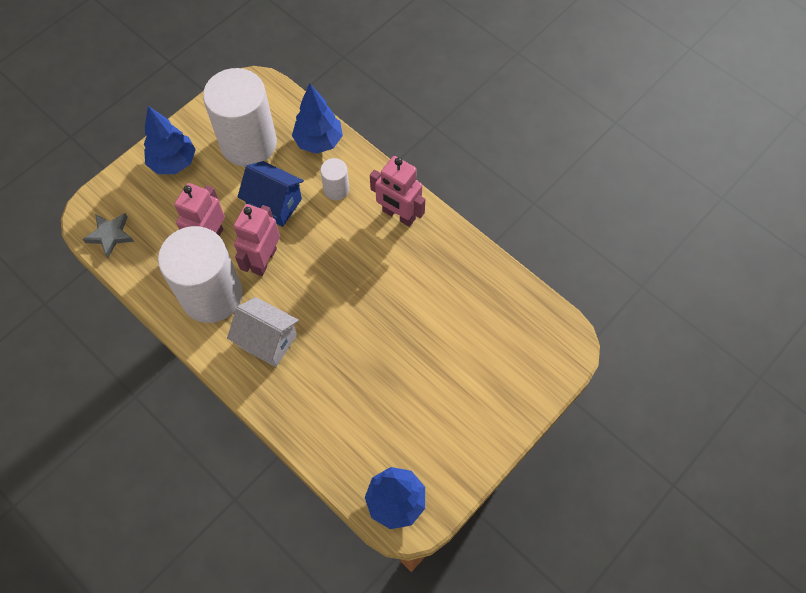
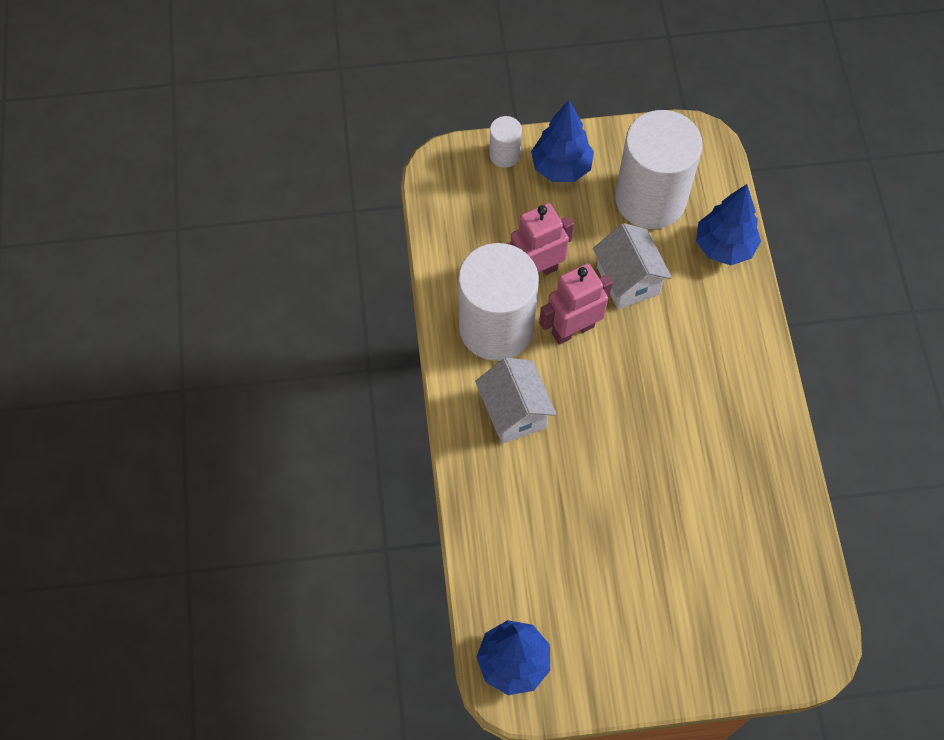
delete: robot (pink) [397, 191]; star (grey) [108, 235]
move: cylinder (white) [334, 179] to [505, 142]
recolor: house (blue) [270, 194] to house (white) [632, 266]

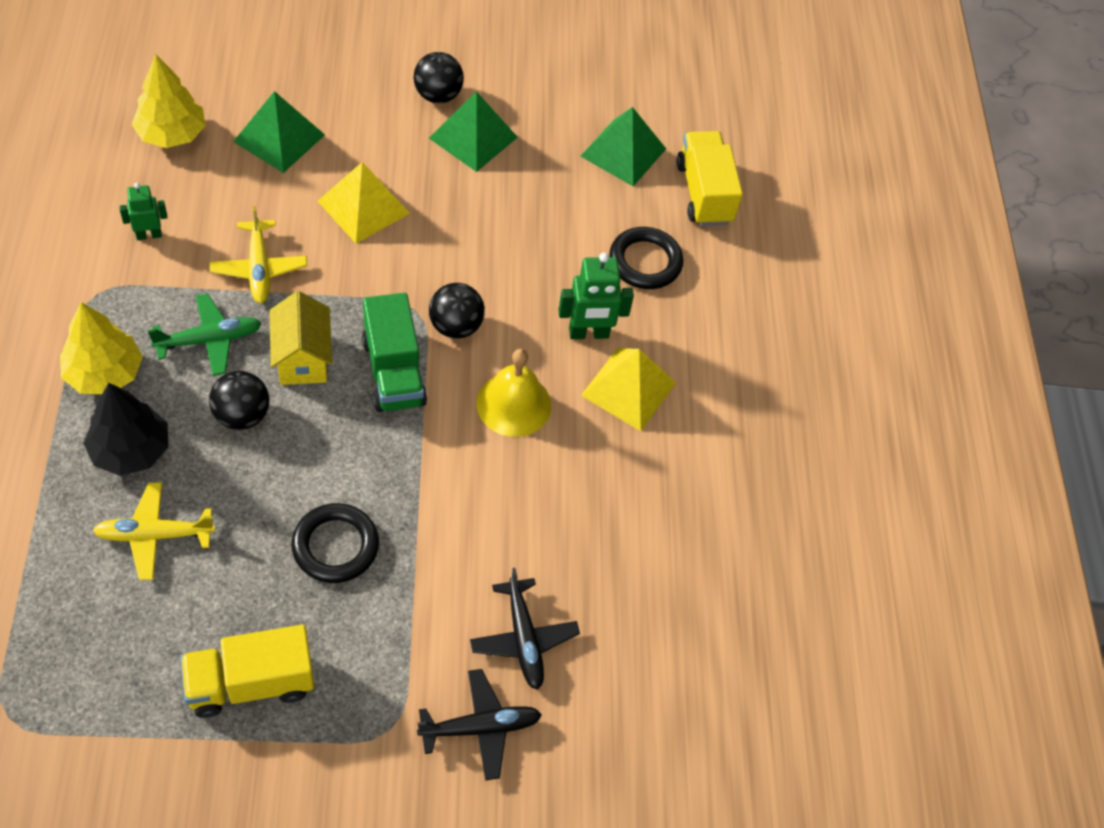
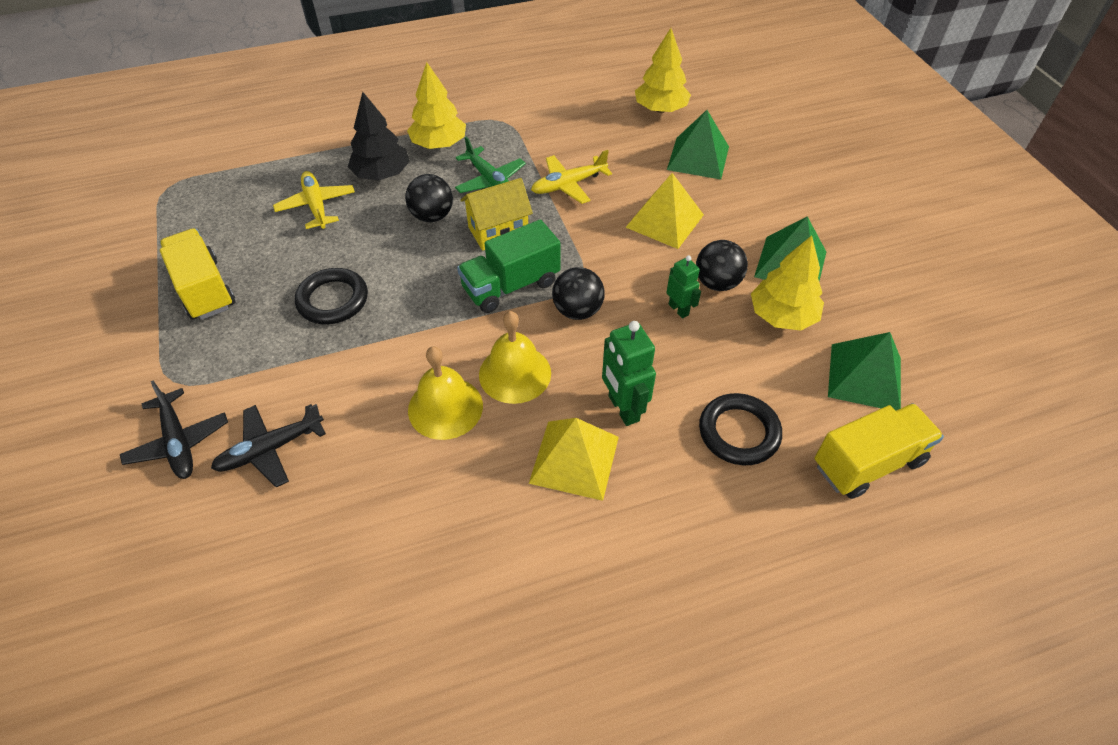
insert: tree (yellow) [787, 283]; bell (yellow) [445, 393]
move: ball (black) [438, 77] to [722, 265]; robot (green) [143, 211] to [684, 286]

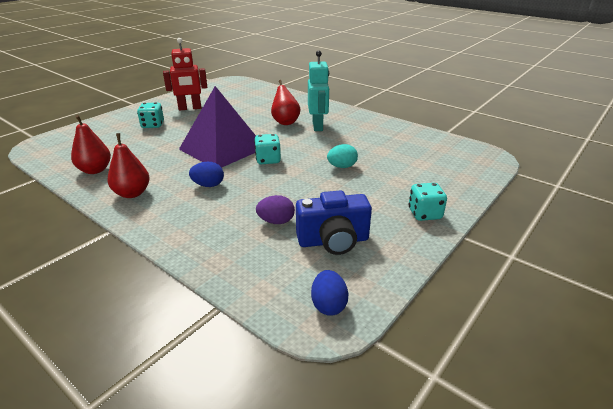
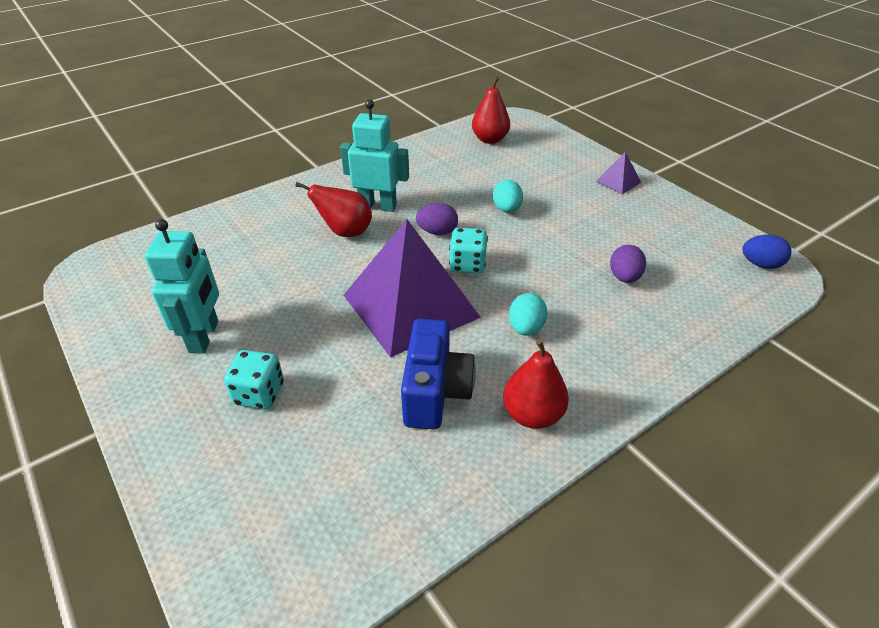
insert: egg (purple) [437, 219]
move: pear (red) [91, 144] to [491, 110]; camera (blue) [334, 222] to [438, 374]
replace: dice (turquoise) [427, 202] to pyramid (purple) [618, 173]
recolor: robot (red) [185, 74] to robot (turquoise) [182, 286]; egg (blue) [206, 174] to egg (turquoise) [528, 314]

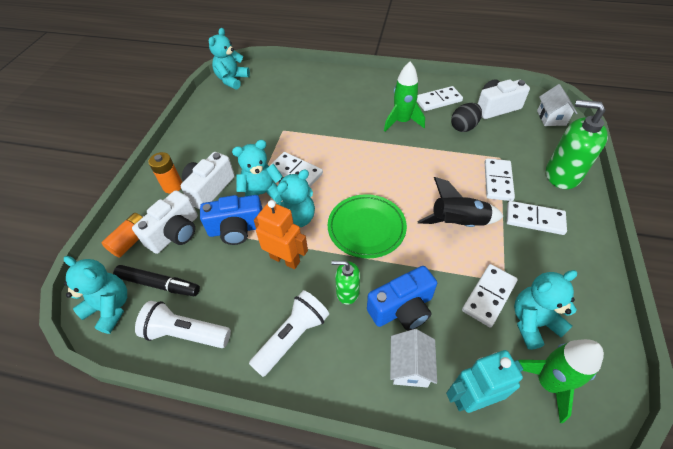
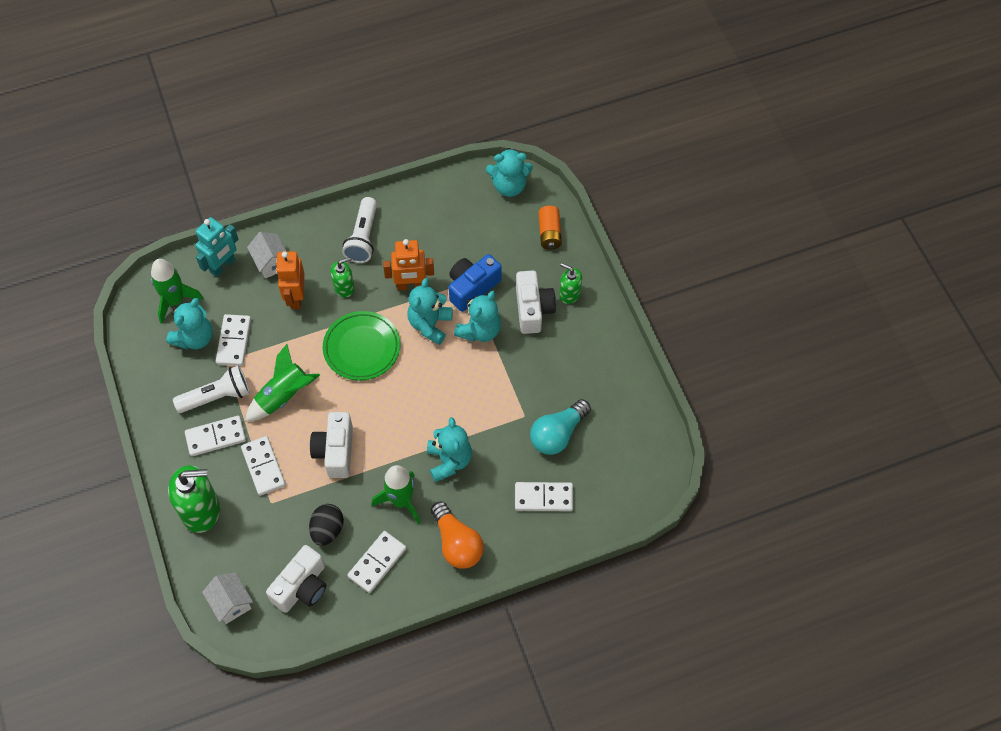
delete: marker (black) [156, 280]
insert: light bulb (turquoise) [560, 427]; light bulb (orange) [457, 535]
move: teddy bear (turquoise) [229, 59] to [449, 449]; domino (white) [296, 169] to [544, 496]; camera (white) [165, 222] to [331, 445]; flashlight (white) [183, 324] to [211, 389]
replace: battery (orange) [165, 173] to soap dispenser (green) [570, 283]; camera (blue) [402, 298] to robot (orange) [290, 280]
recolor: rocket (black) [460, 202] to rocket (green) [282, 383]

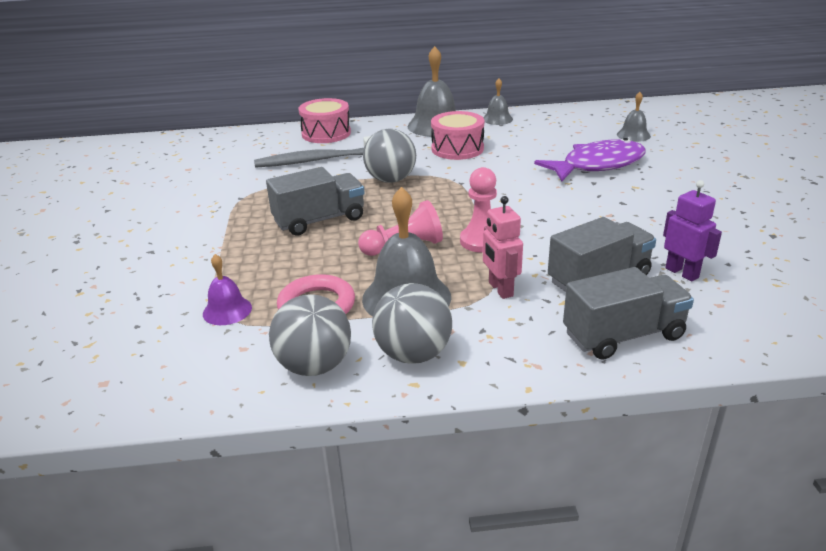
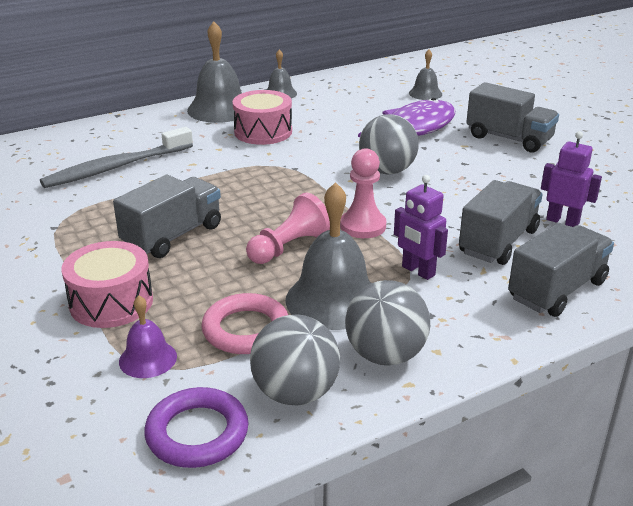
insert: truck (grey) [512, 117]; ring (purple) [196, 427]
move: drum (pink) [324, 120] to [107, 284]; ball (grey) [389, 156] to [389, 144]
recolor: robot (pink) [503, 247] to robot (purple) [421, 227]

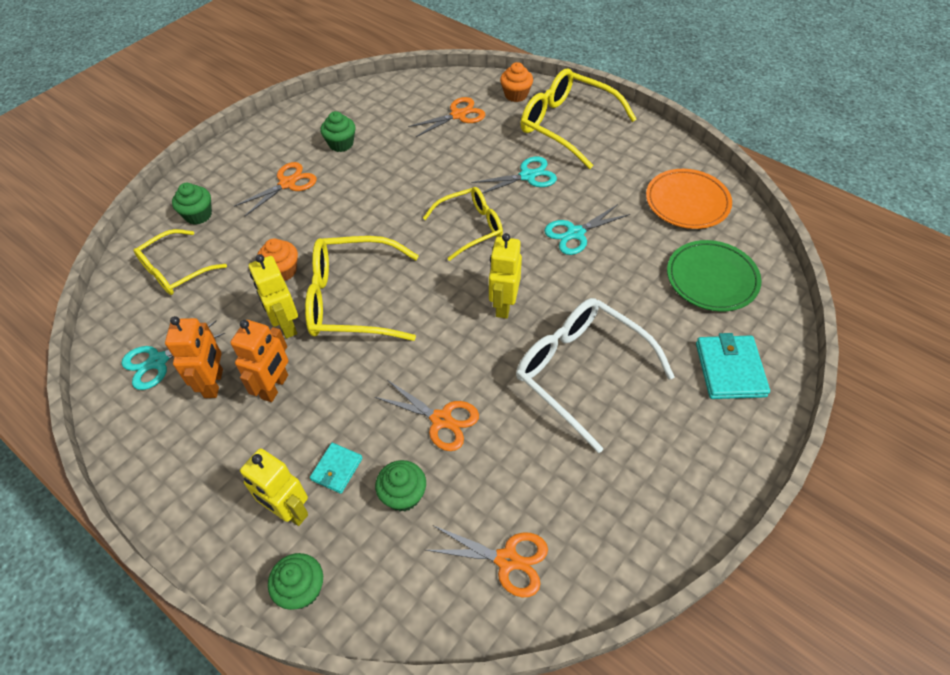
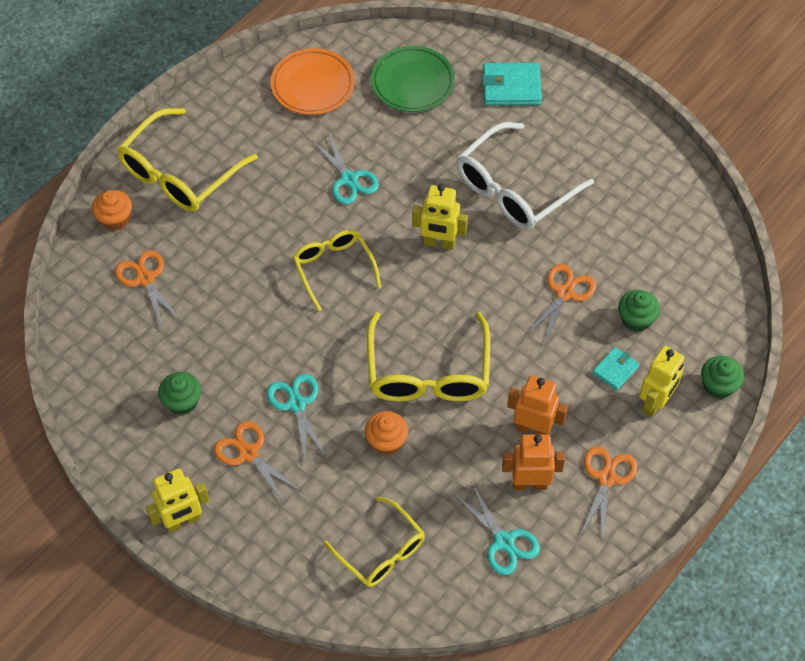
delete: cupcake (green) [192, 204]
move: scissors (turquoise) [514, 175] to [296, 418]; robot (yellow) [273, 296] to [177, 500]; scissors (orange) [487, 561] to [609, 492]
rotate: wallet (turquoise) [336, 468] = [616, 369] 75 degrees counterclockwise

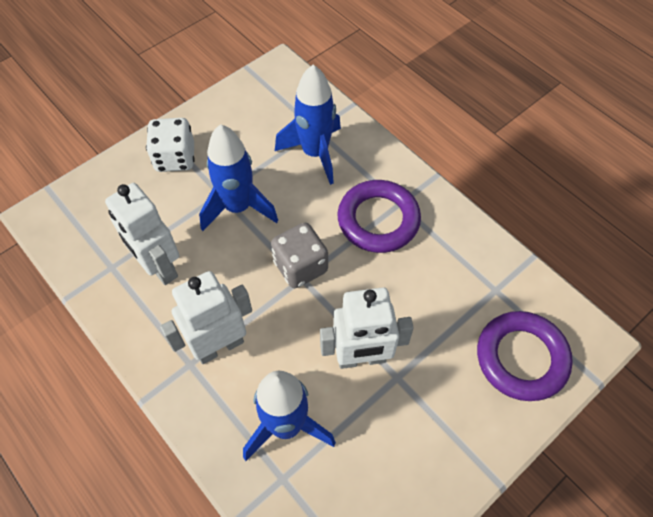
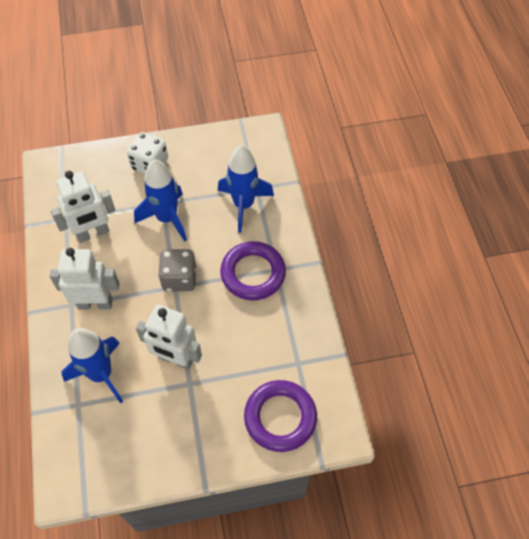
rotate: robot (white) [142, 234] = [83, 207] 105 degrees counterclockwise

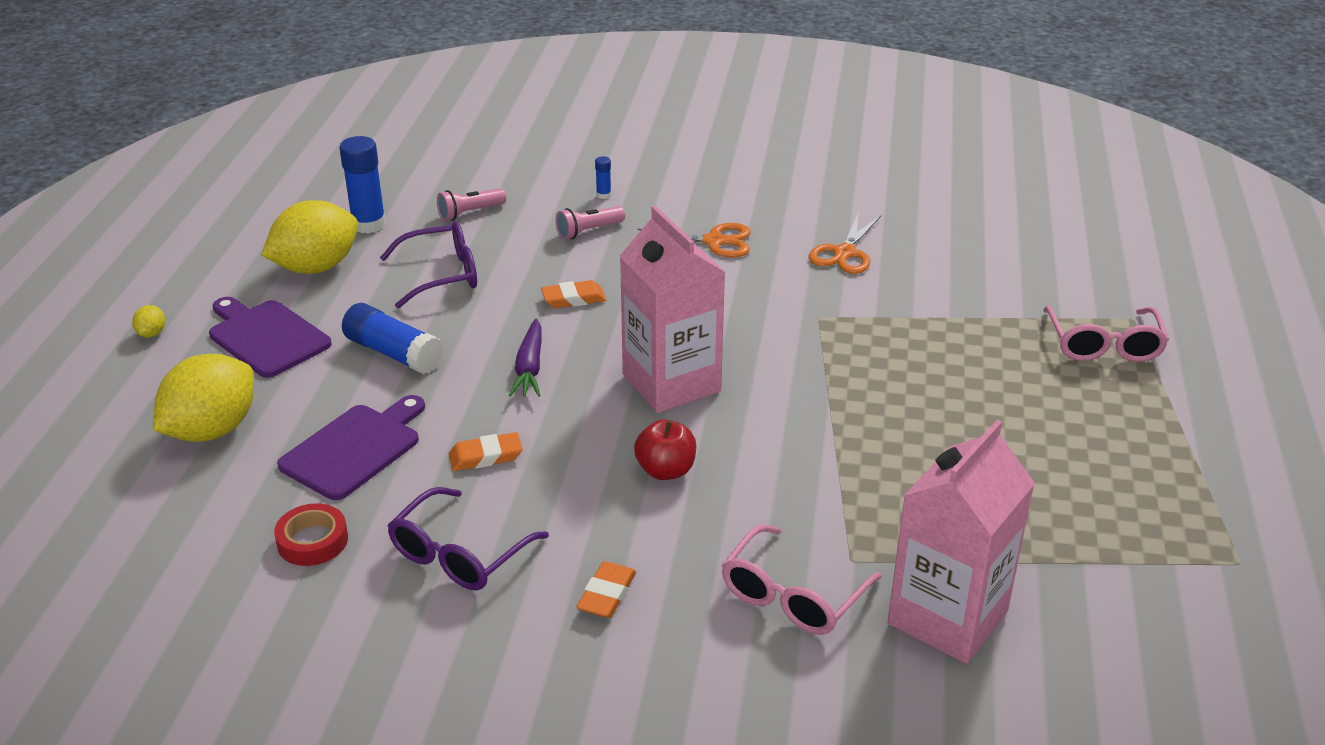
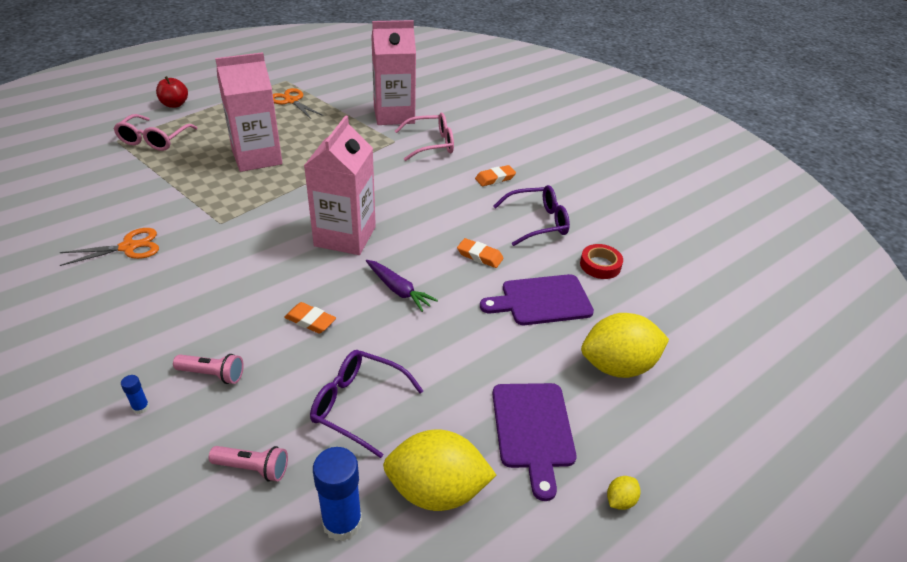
delete: glue stick (blue) [392, 338]
insert: carton (pink) [248, 112]
move: scissors (orange) [694, 240] to [298, 103]; apple (red) [665, 449] to [172, 92]
rotate: glasses (pink) [1106, 333] = [156, 132] 150 degrees clockwise; carrot (purple) [525, 358] = [402, 286] 90 degrees clockwise

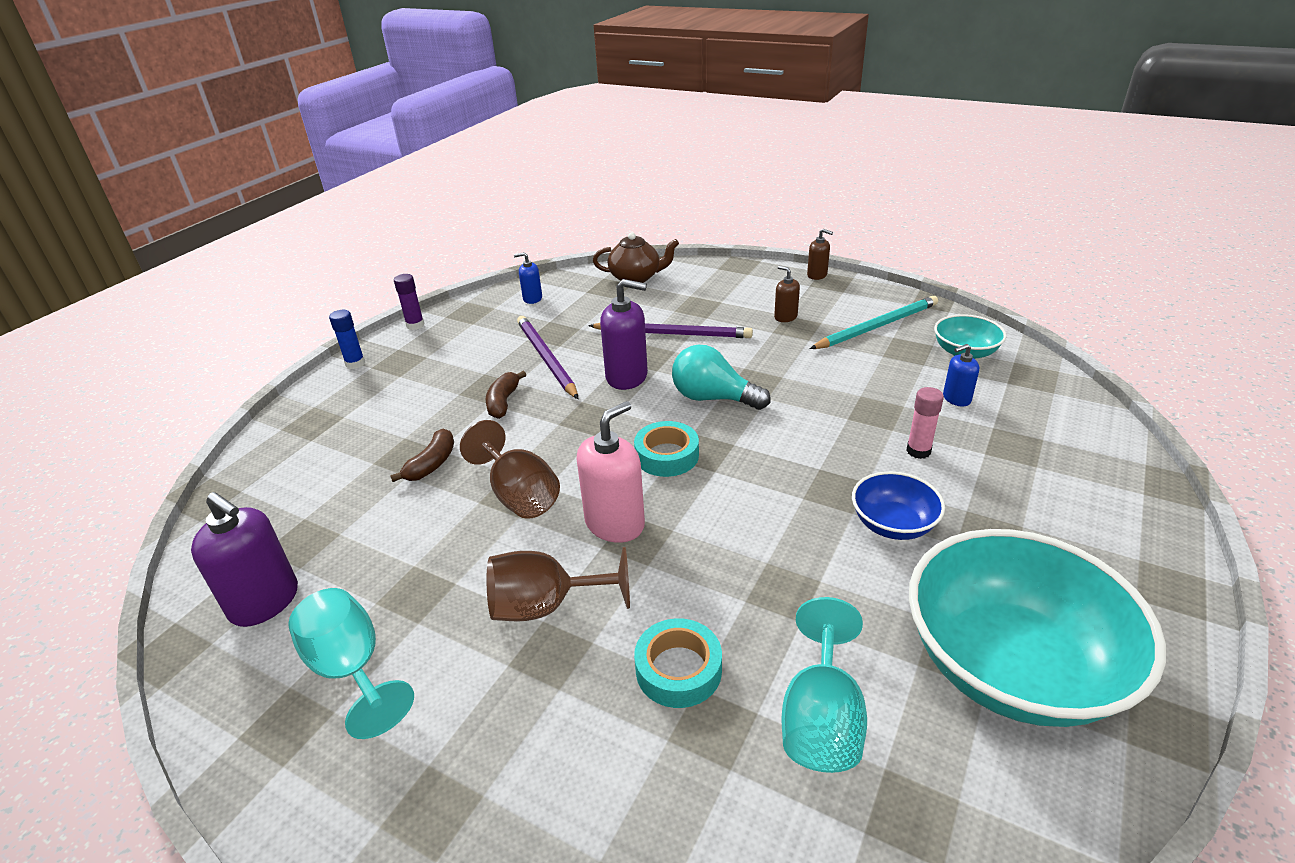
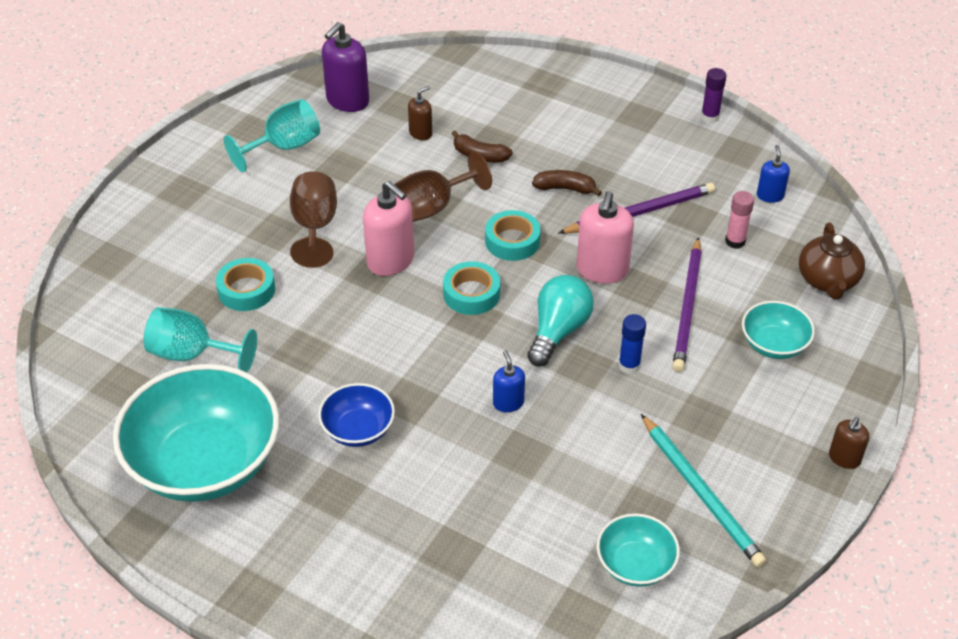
insert: tape (turquoise) [513, 235]; bowl (turquoise) [778, 330]
move: soap dispenser (brown) [787, 294] to [420, 113]; glue stick (blue) [347, 339] to [632, 344]; soap dispenser (blue) [961, 375] to [509, 381]; glue stick (pink) [925, 423] to [739, 220]
recolor: soap dispenser (purple) [624, 334] to soap dispenser (pink) [605, 237]

